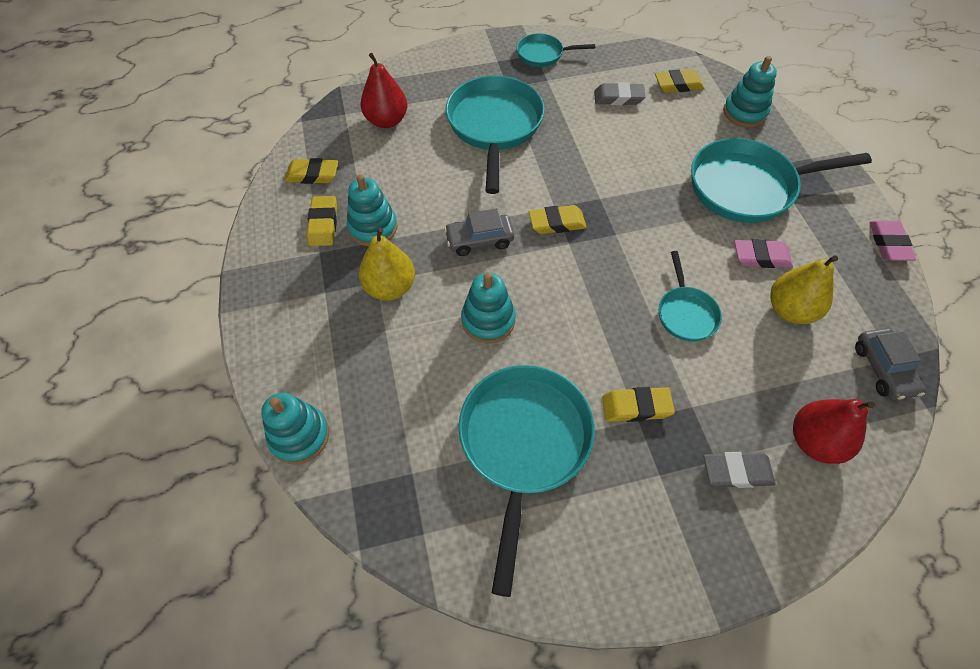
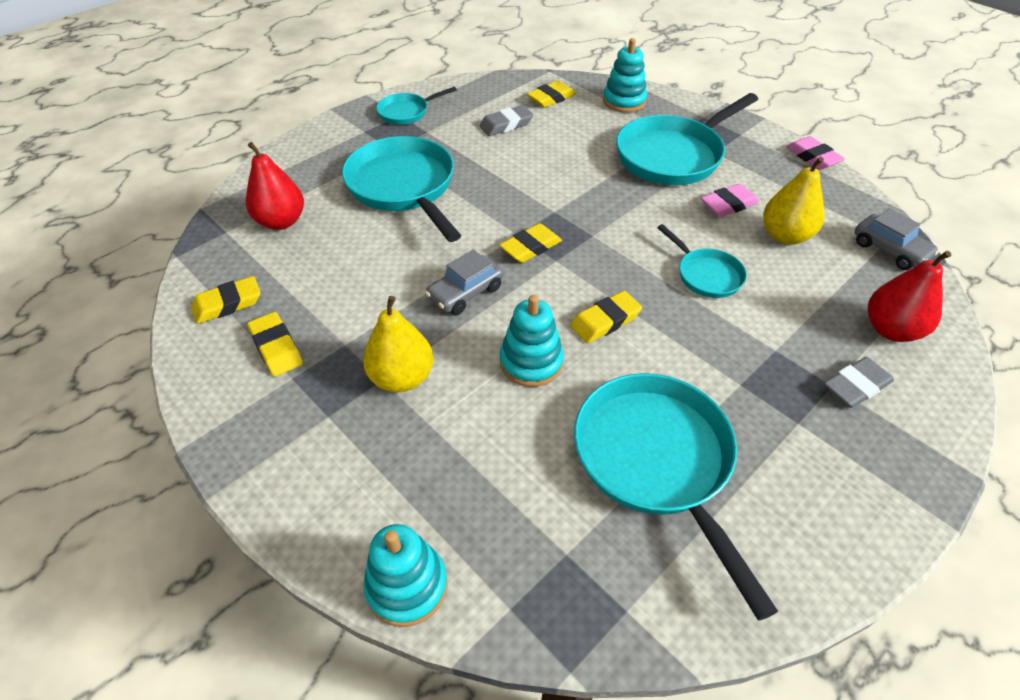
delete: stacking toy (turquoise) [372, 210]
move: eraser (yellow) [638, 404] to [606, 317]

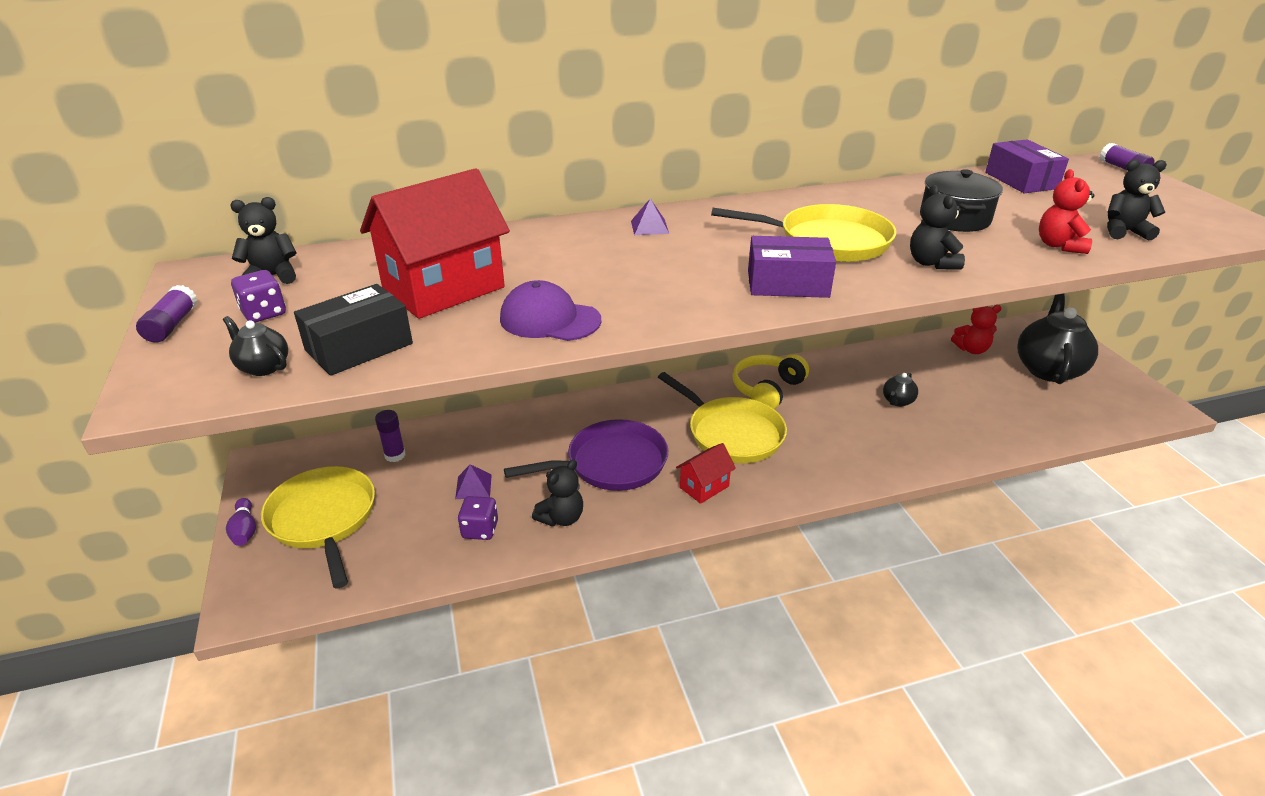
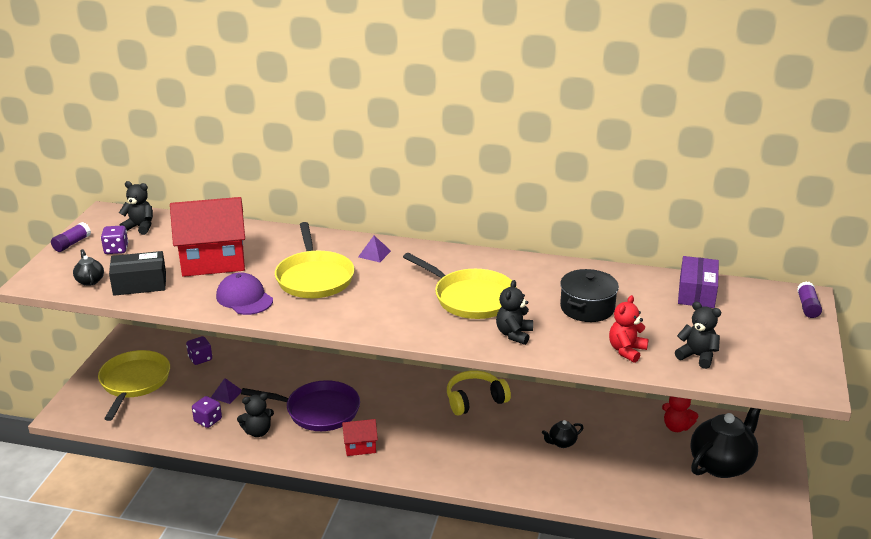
delete: box (purple) [792, 267]; bowling pin (purple) [241, 522]
move: pan (yellow) [722, 417] to [315, 260]
replace: glue stick (purple) [390, 436] to dice (purple) [199, 350]

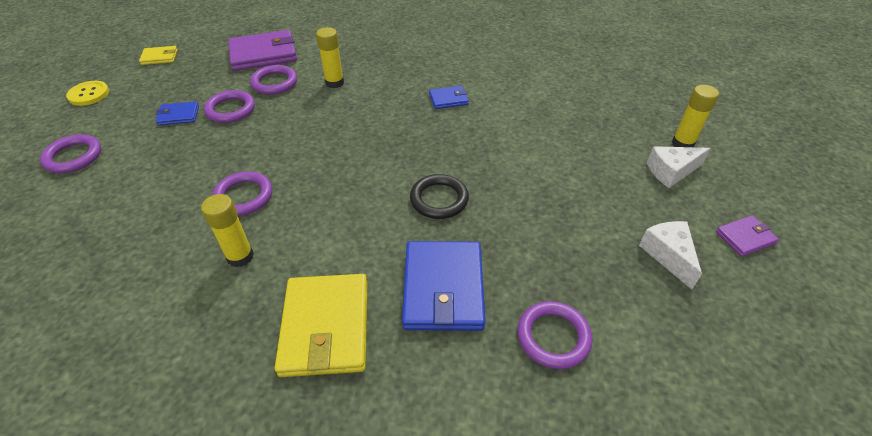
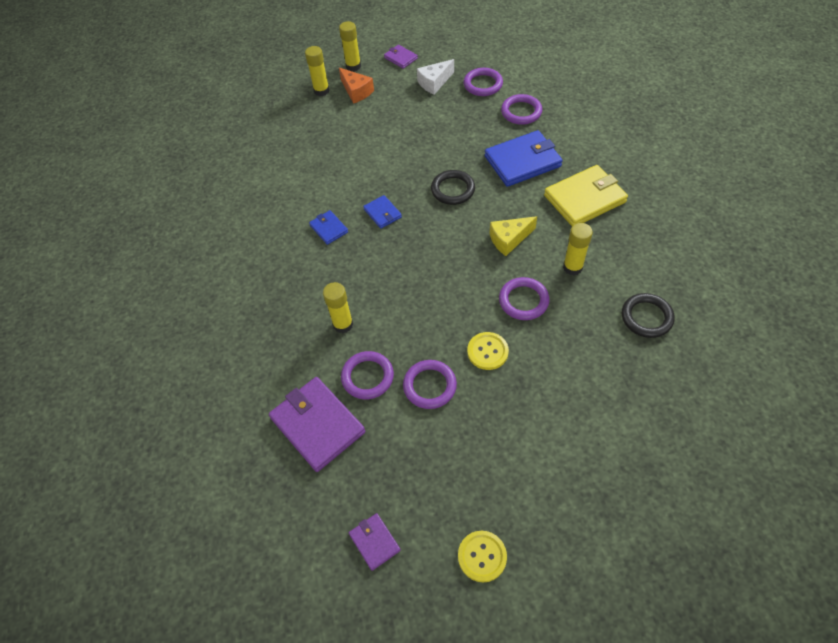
insert: glue stick (yellow) [350, 46]; cheese (yellow) [513, 236]; ring (black) [648, 315]; button (yellow) [488, 351]
move: wallet (blue) [177, 113] to [382, 212]; ring (purple) [70, 153] to [483, 82]
recolor: wallet (yellow) [158, 55] to wallet (purple) [375, 542]; cheese (white) [679, 167] to cheese (orange) [356, 86]

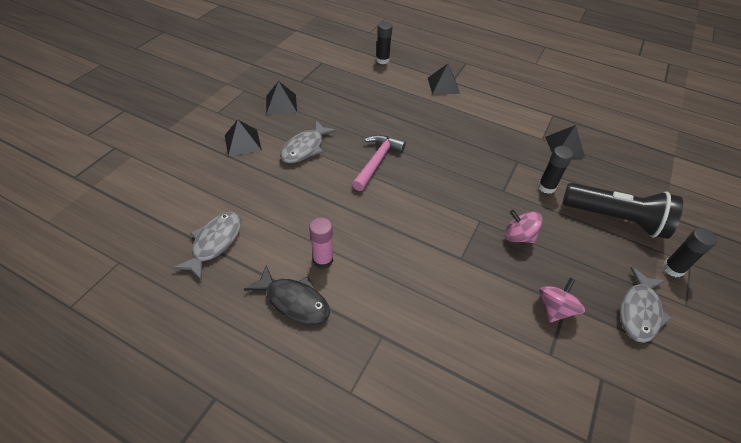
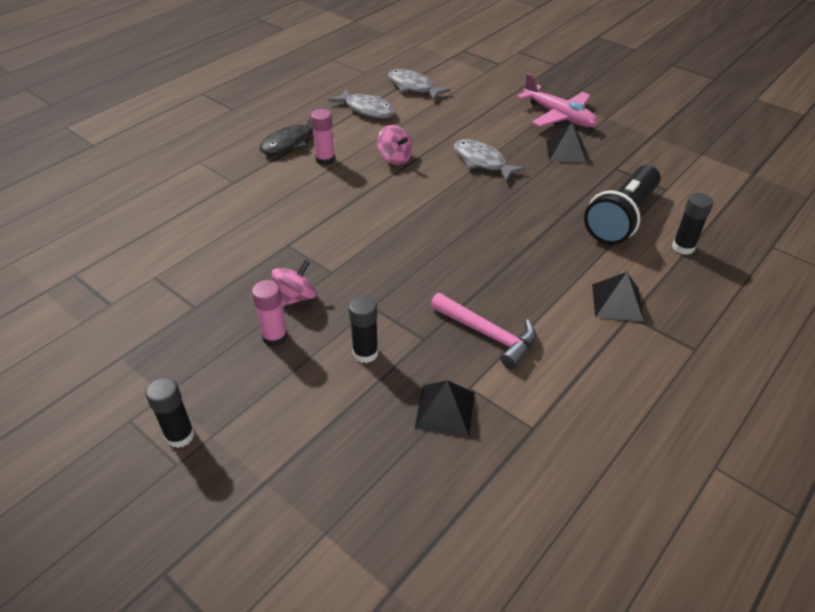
delete: pyramid (black) [243, 138]
insert: plane (pink) [557, 100]; glue stick (pink) [270, 313]
move: hammer (pink) [379, 163] to [483, 331]; flashlight (black) [623, 211] to [622, 205]; fish (grey) [646, 305] to [419, 85]; spinning top (pink) [562, 300] to [394, 145]

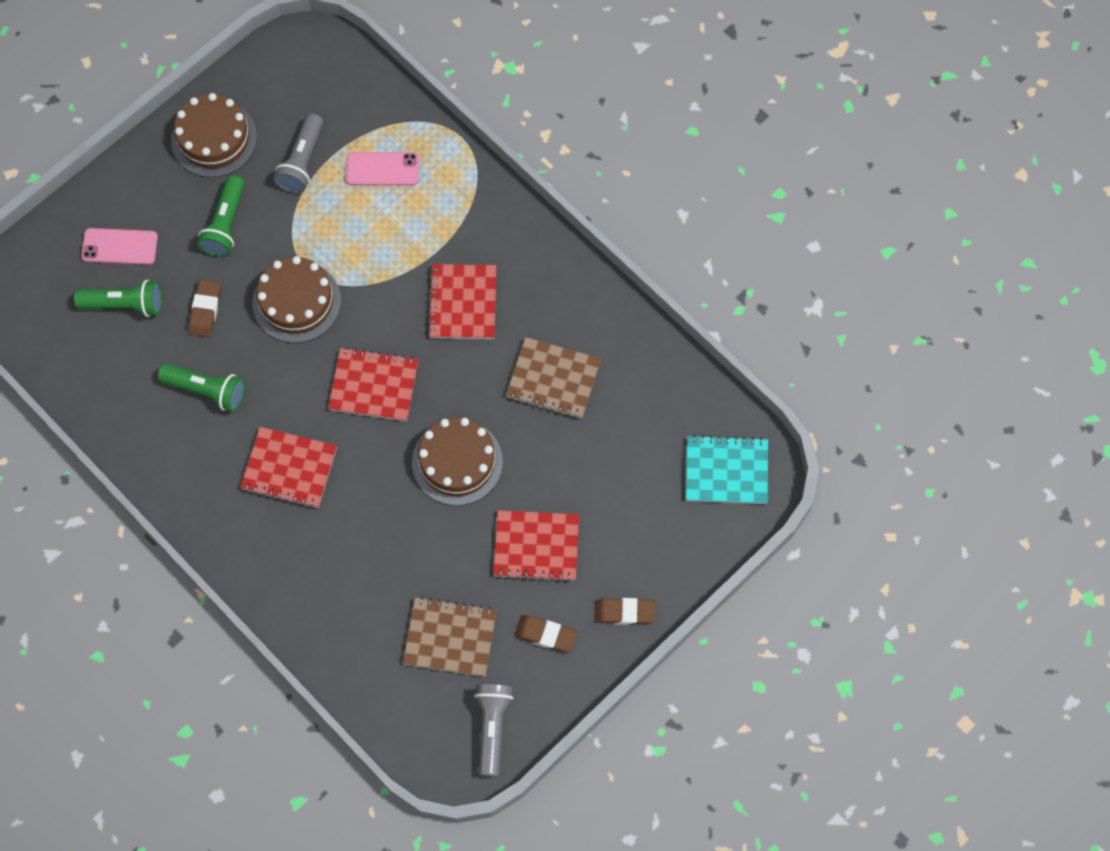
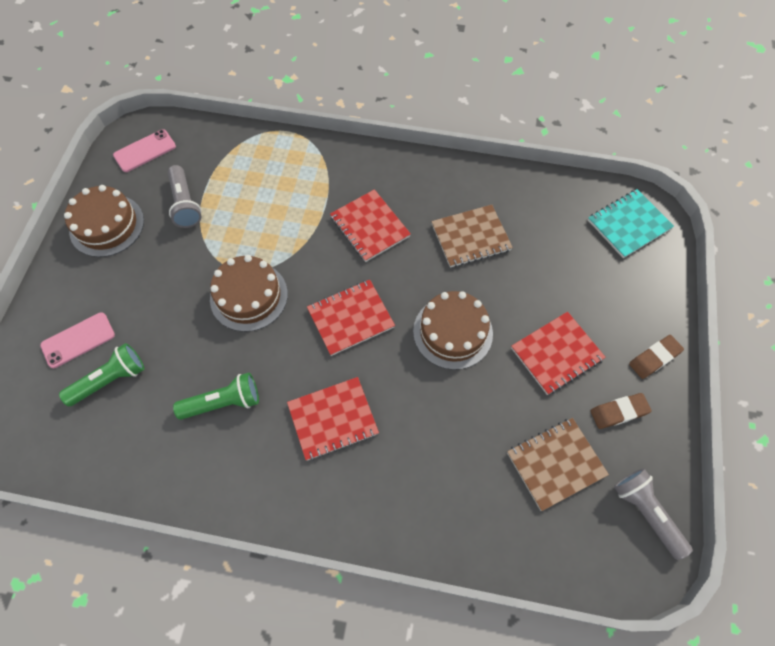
delete: flashlight (green) [221, 216]; eraser (brown) [205, 308]
move: phone (pink) [382, 169] to [144, 150]

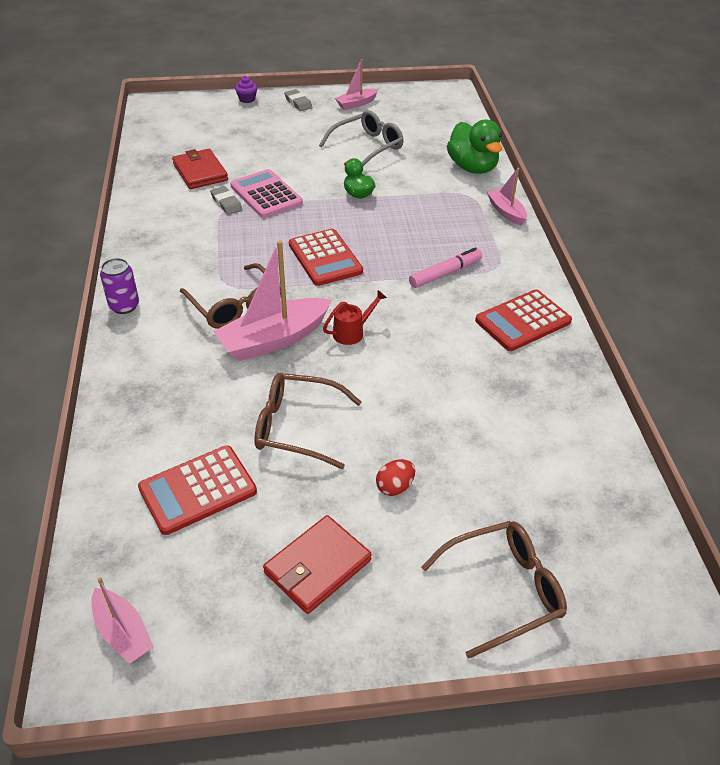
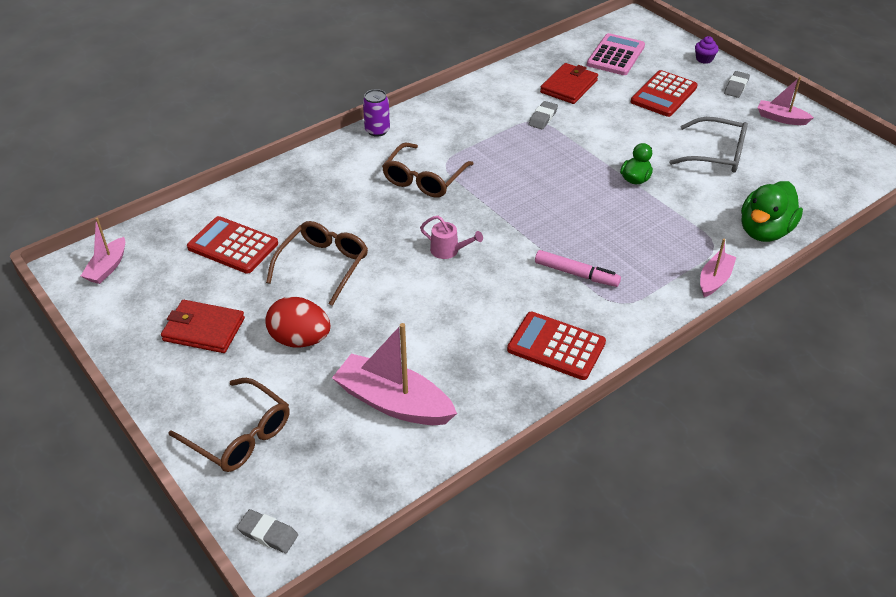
insert: eraser (grey) [267, 531]
move: calculator (pink) [266, 193] to [616, 54]; calculator (red) [326, 257] to [664, 93]; boat (pink) [272, 300] to [394, 374]
recolor: watering can (red) [355, 317] to watering can (pink) [451, 237]
rotate: glasses (brown) [308, 421] = [317, 263] 45 degrees clockwise
resize: egg (red) [395, 477] = [298, 322] x1.82

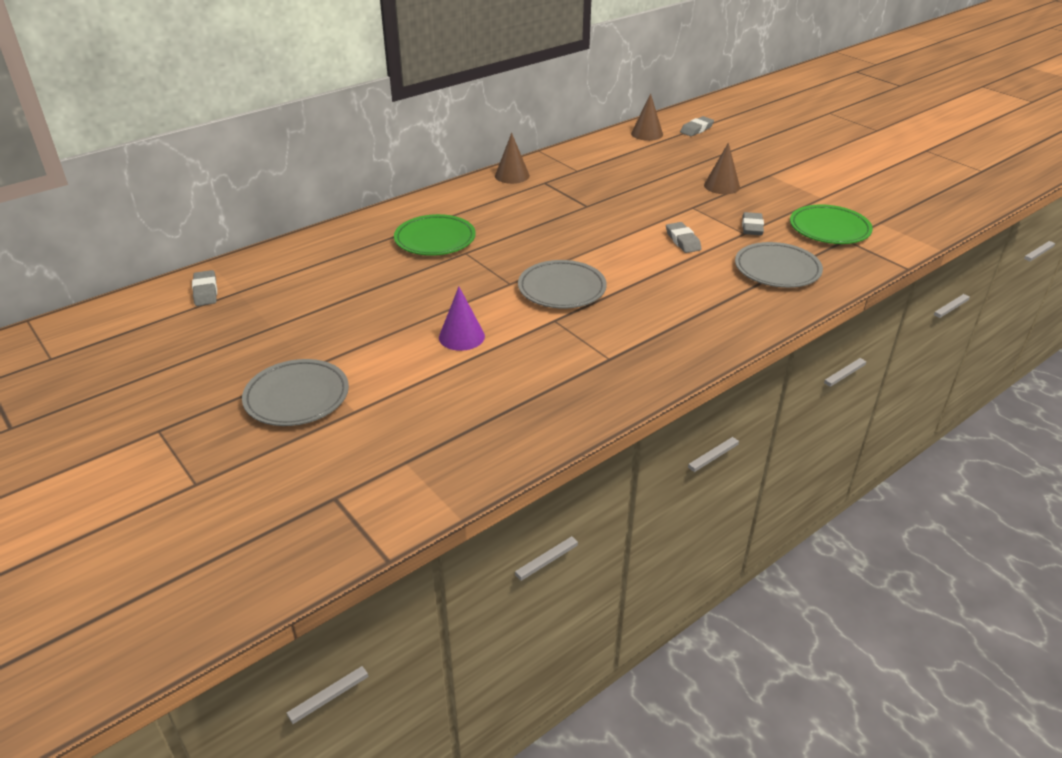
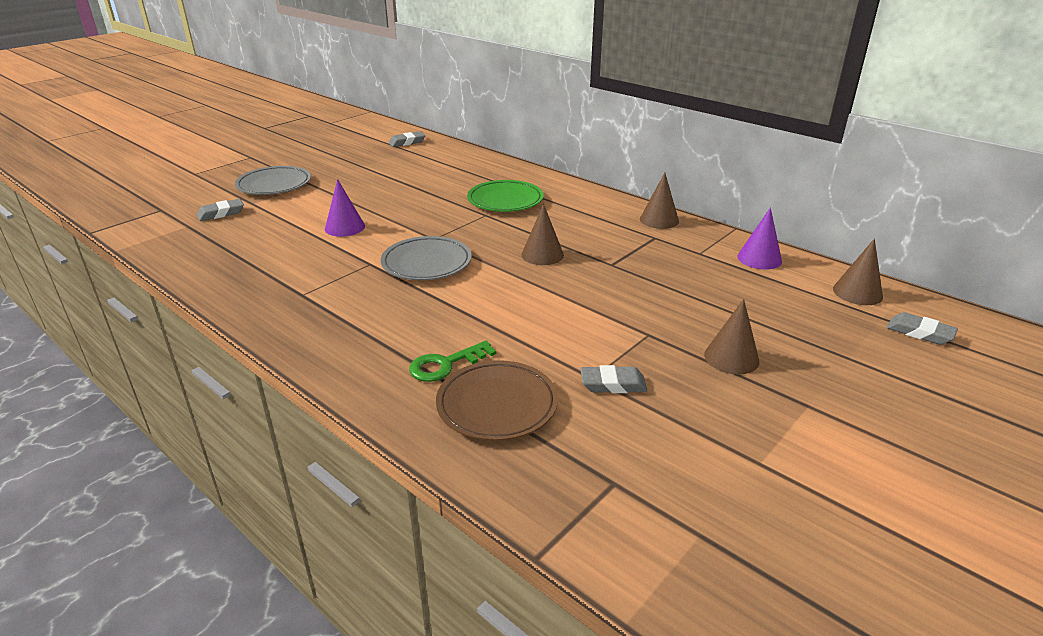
delete: plate (green) [831, 224]
insert: cone (brown) [542, 234]; cone (purple) [759, 238]; key (green) [452, 361]
move: eraser (grey) [684, 237] to [220, 210]
recolor: plate (grey) [779, 265] to plate (brown) [497, 400]

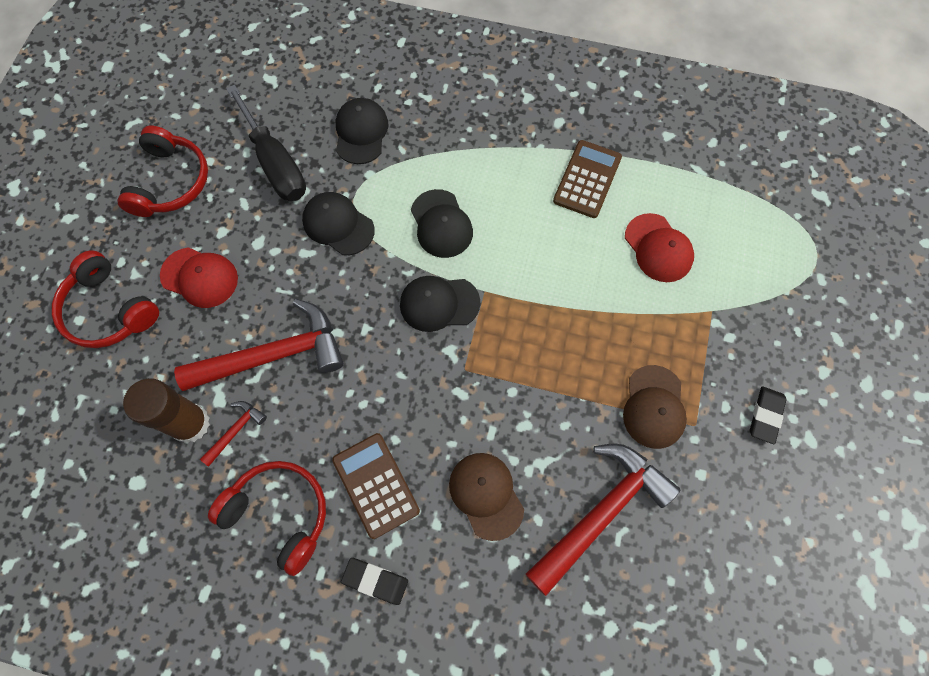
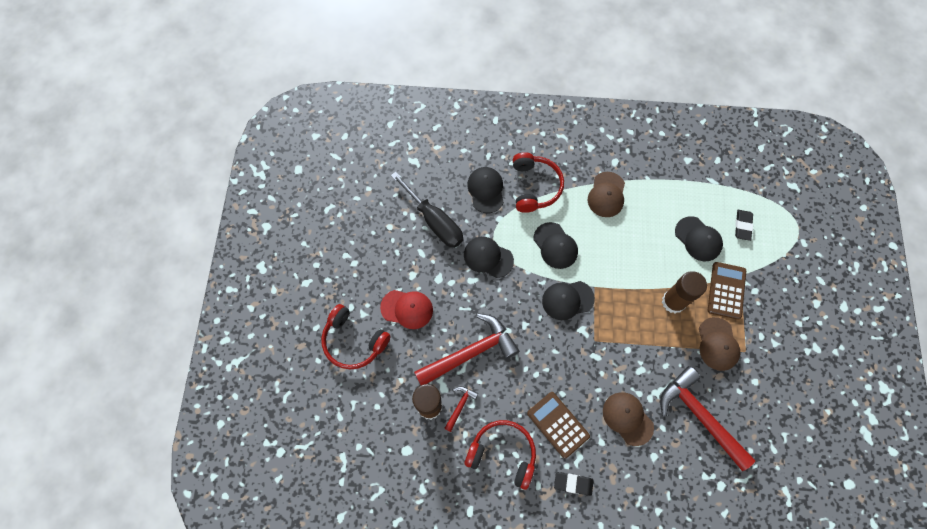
insert: cap (brown) [606, 194]; glue stick (brown) [684, 292]
move: headphones (red) [162, 171] to [538, 182]; calculator (brown) [587, 179] to [727, 291]; eraser (black) [768, 415] to [744, 225]
recolor: cap (red) [659, 247] to cap (black) [699, 238]
rotate: hammer (red) [603, 519] = [708, 418] 75 degrees counterclockwise

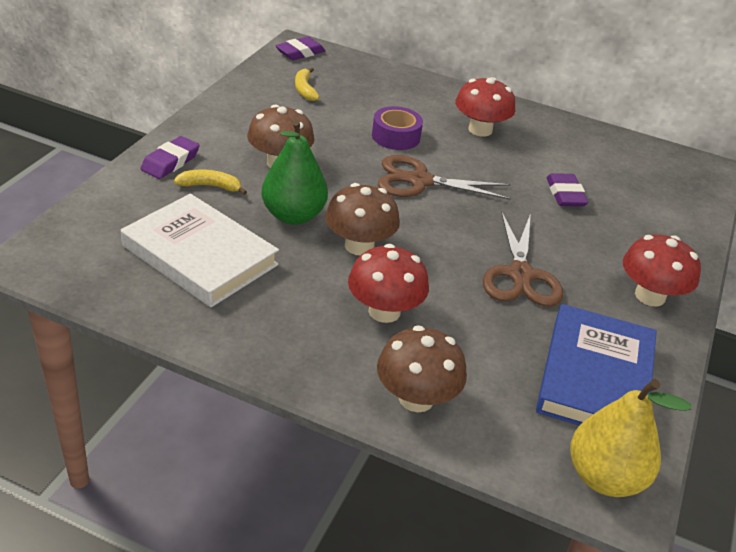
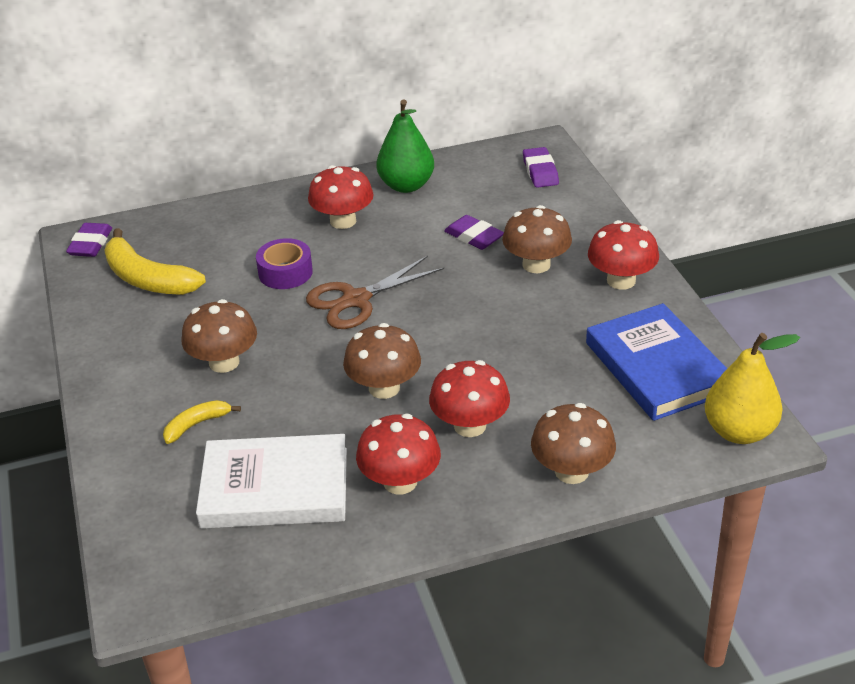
delete: scissors (brown) [523, 259]
insert: mushroom (brown) [537, 239]; mushroom (red) [398, 454]
move: pear (green) [294, 172] to [405, 146]; eraser (purple) [170, 157] to [541, 167]
resize: banana (yellow) [307, 84] = [155, 261] x1.92

